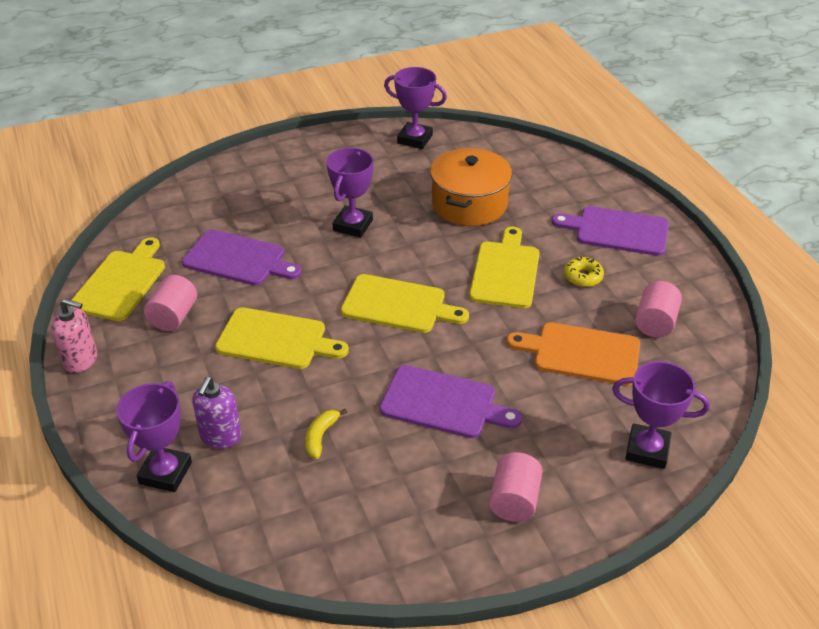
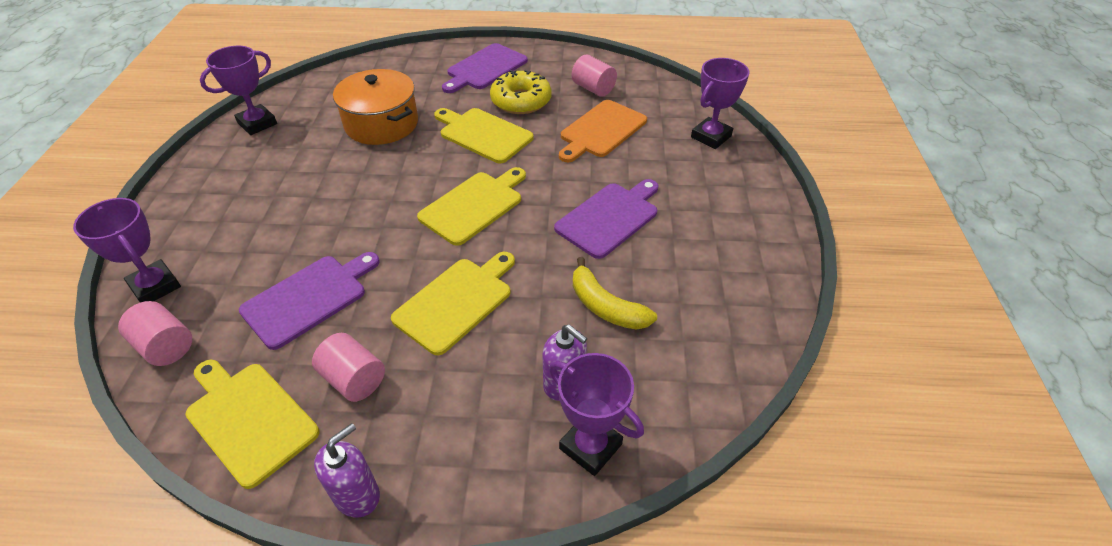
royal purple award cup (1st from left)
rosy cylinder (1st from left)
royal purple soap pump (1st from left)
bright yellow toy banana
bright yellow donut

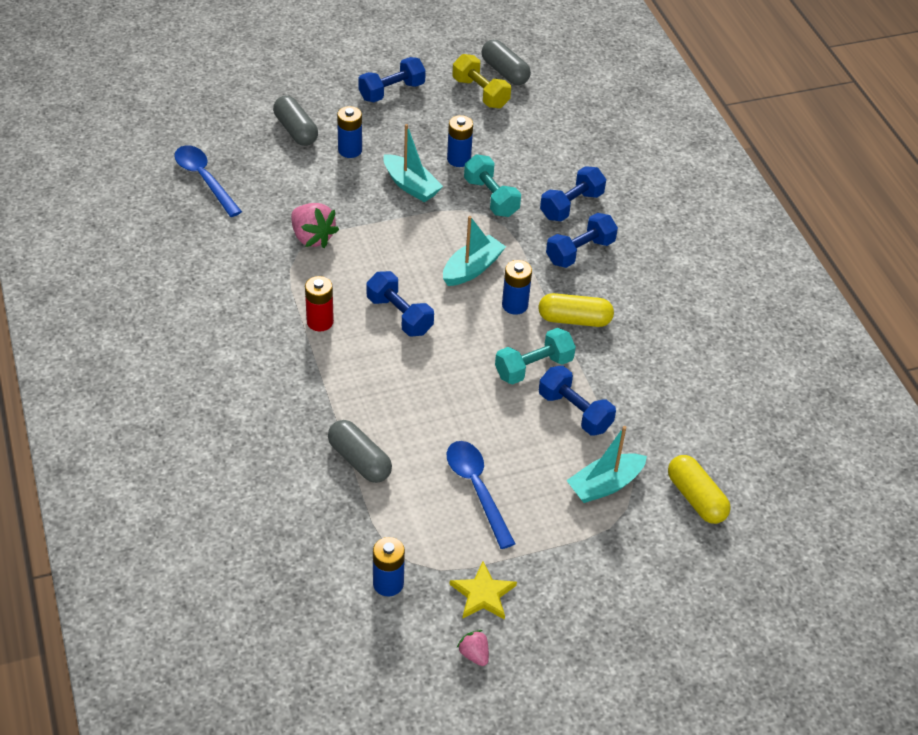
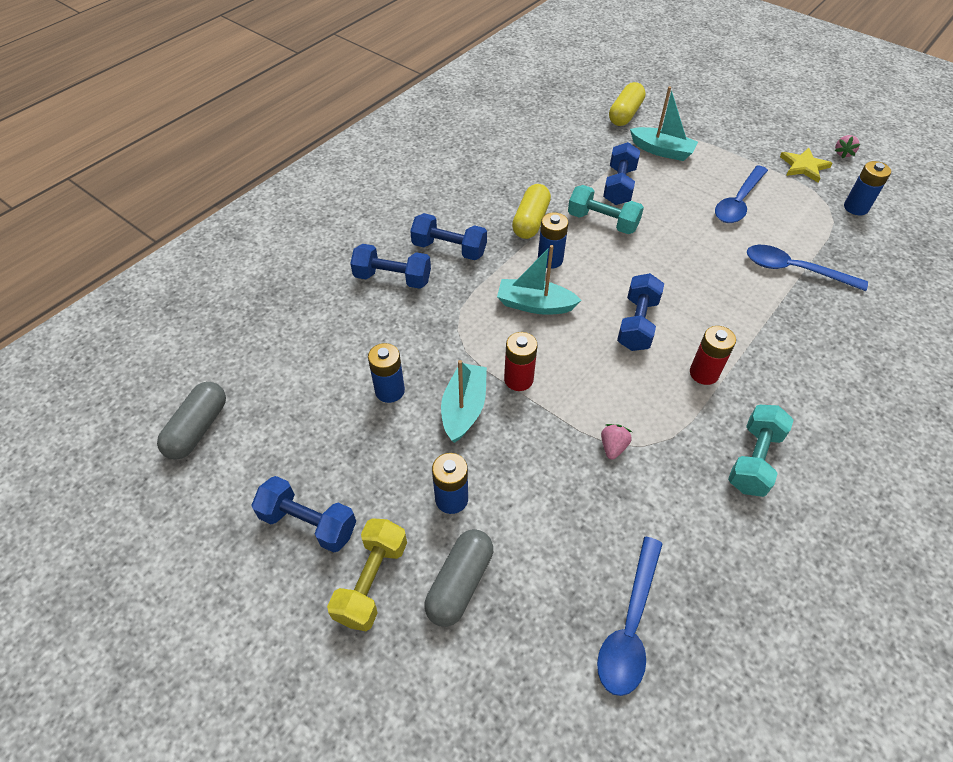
scarlet AA battery (1st from left)
bright yellow hand weight
aqua hand weight (2nd from left)
blue tablespoon (3rd from left)
bright yellow pill (1st from left)
rosy strawberry (1st from left)

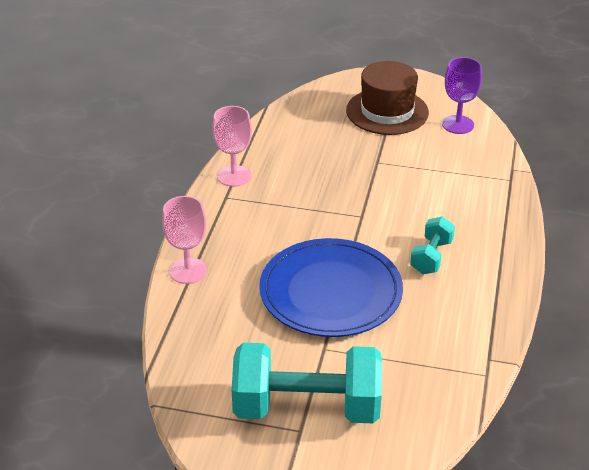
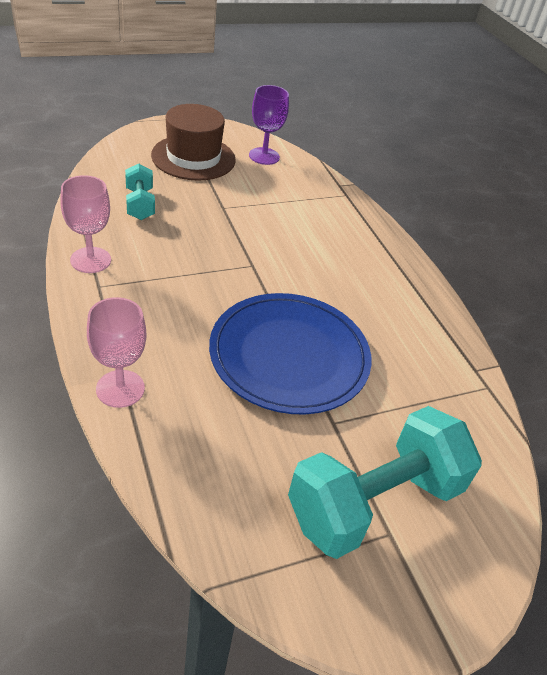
aqua hand weight (1st from left)

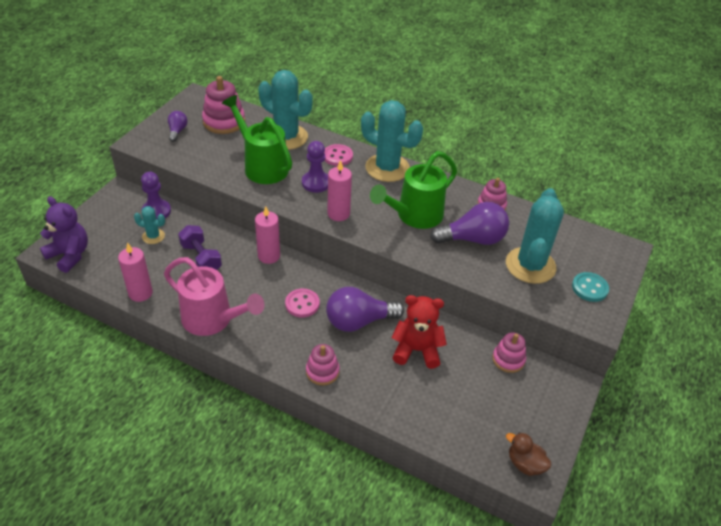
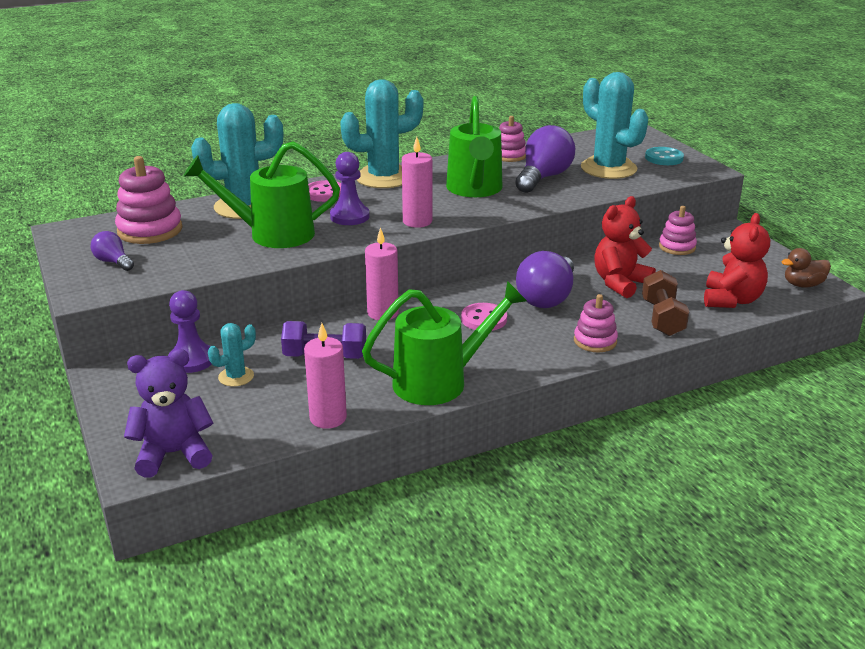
brown hand weight
scarlet teddy (2nd from left)
green watering pot (2nd from left)

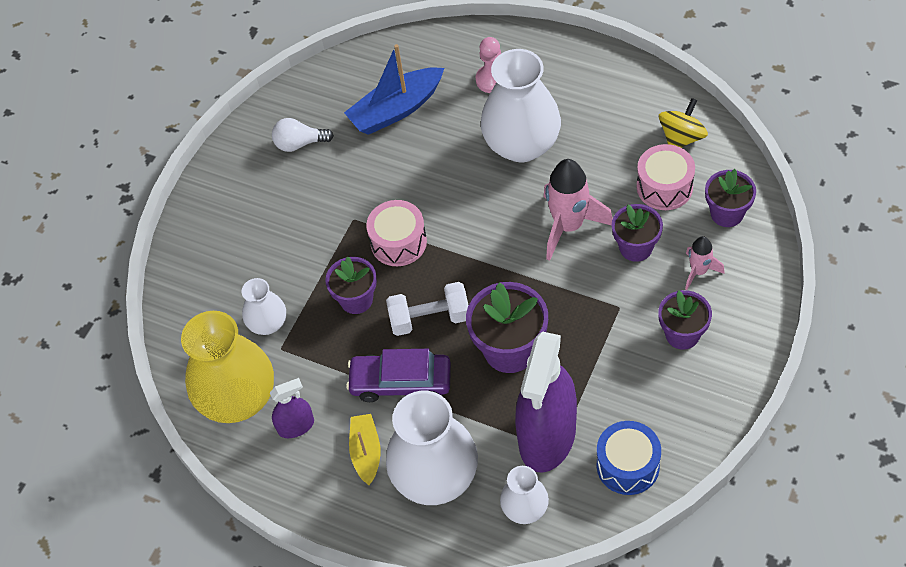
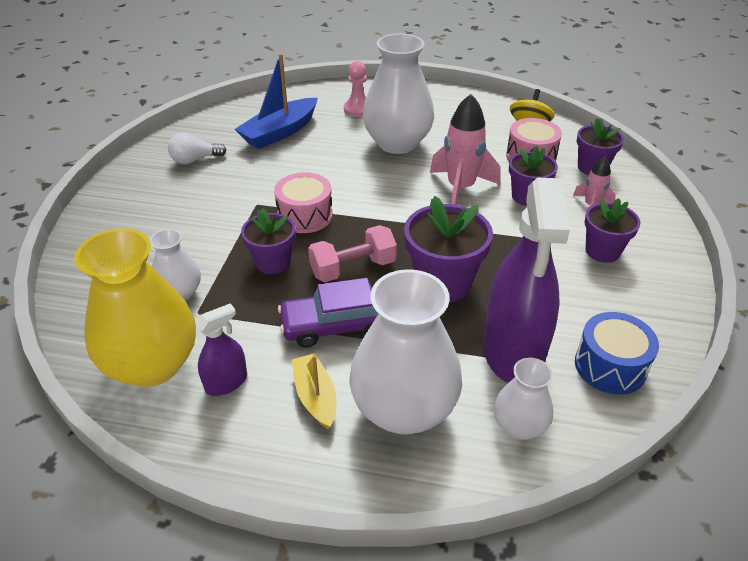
rosy hand weight

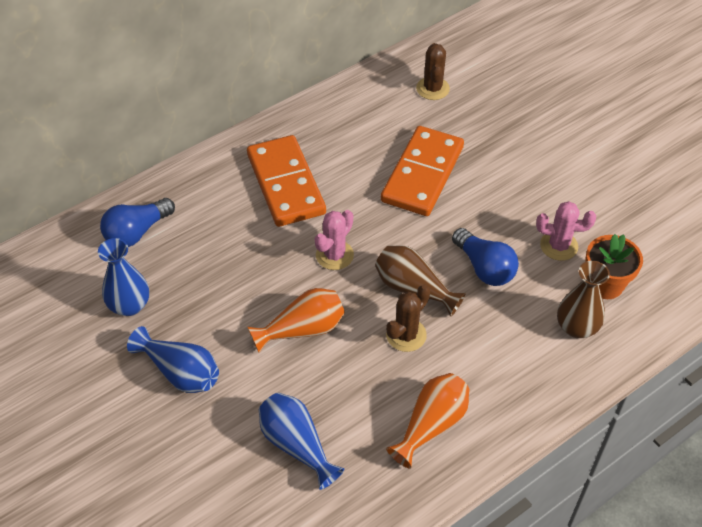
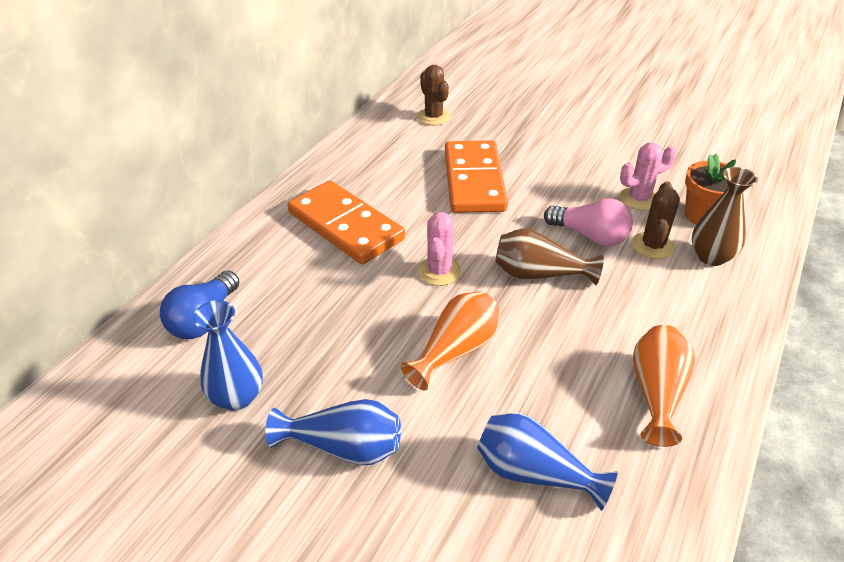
brown saguaro cactus (2nd from left)
rosy bulb

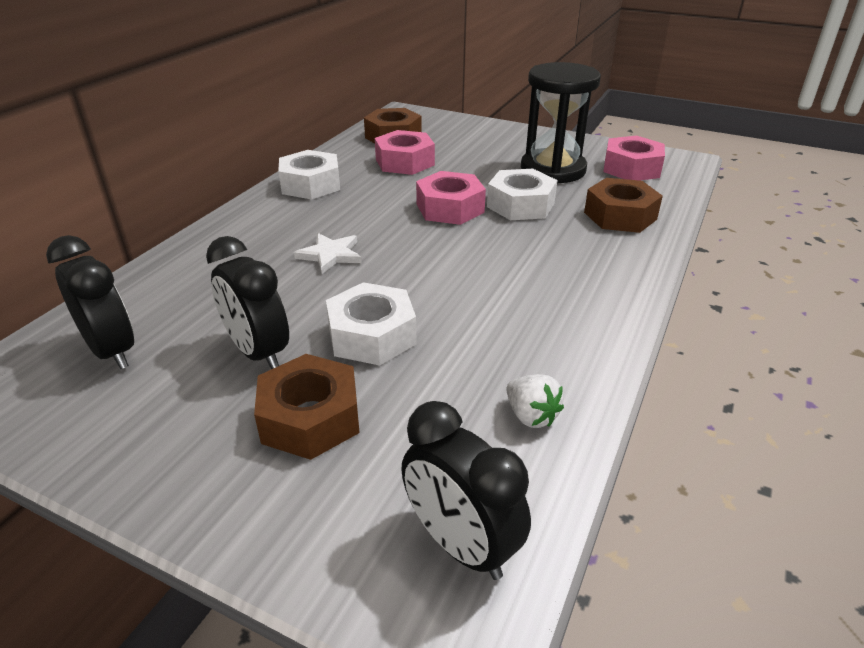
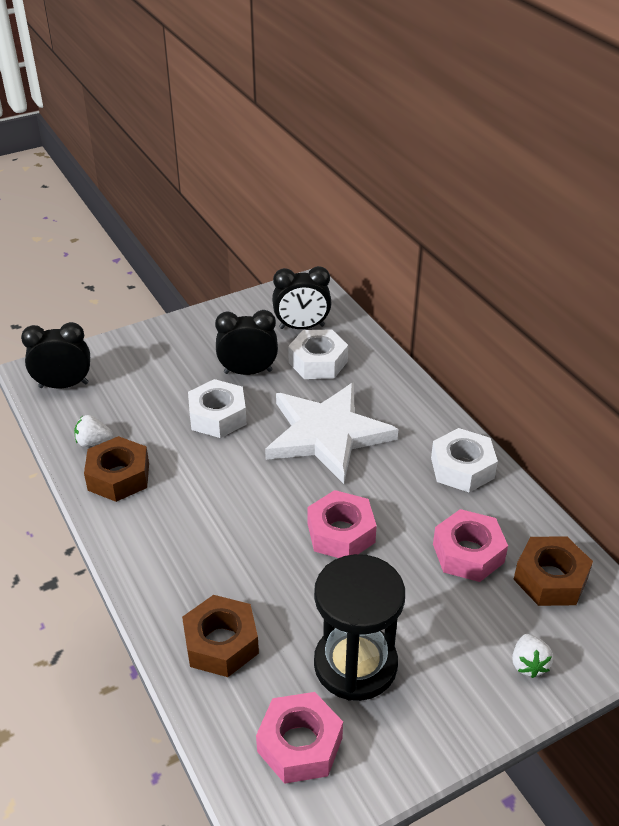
pure white strawberry (2nd from left)
brown hex nut (1st from left)
pure white hex nut (2nd from left)
pure white star

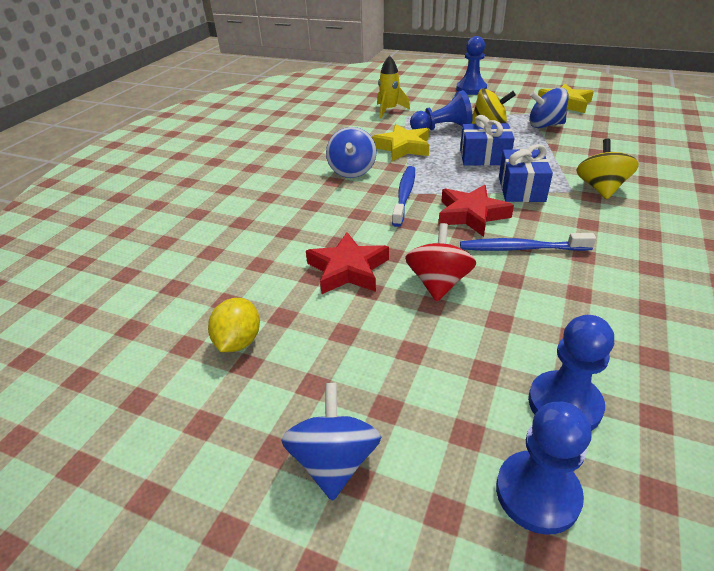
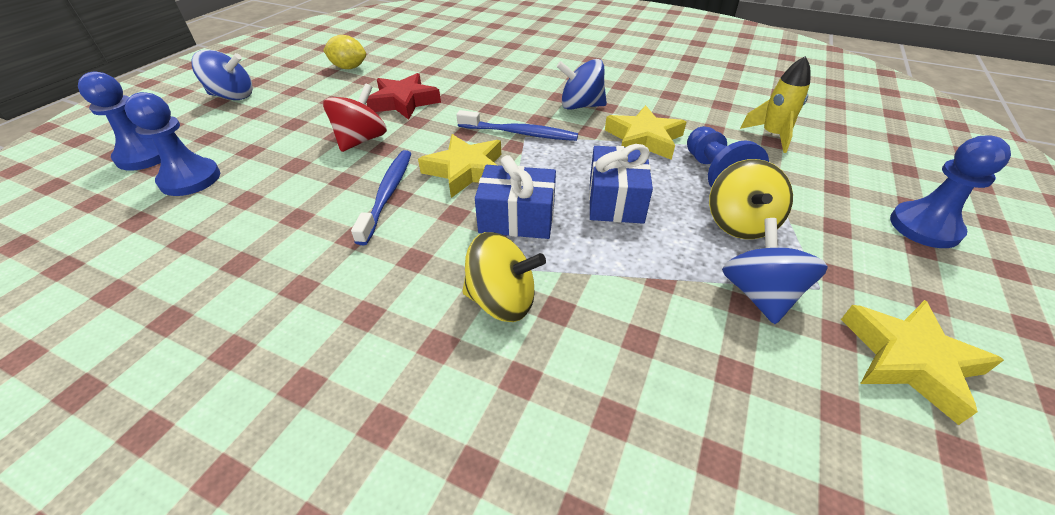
bright yellow star (1st from left)
scarlet toy top

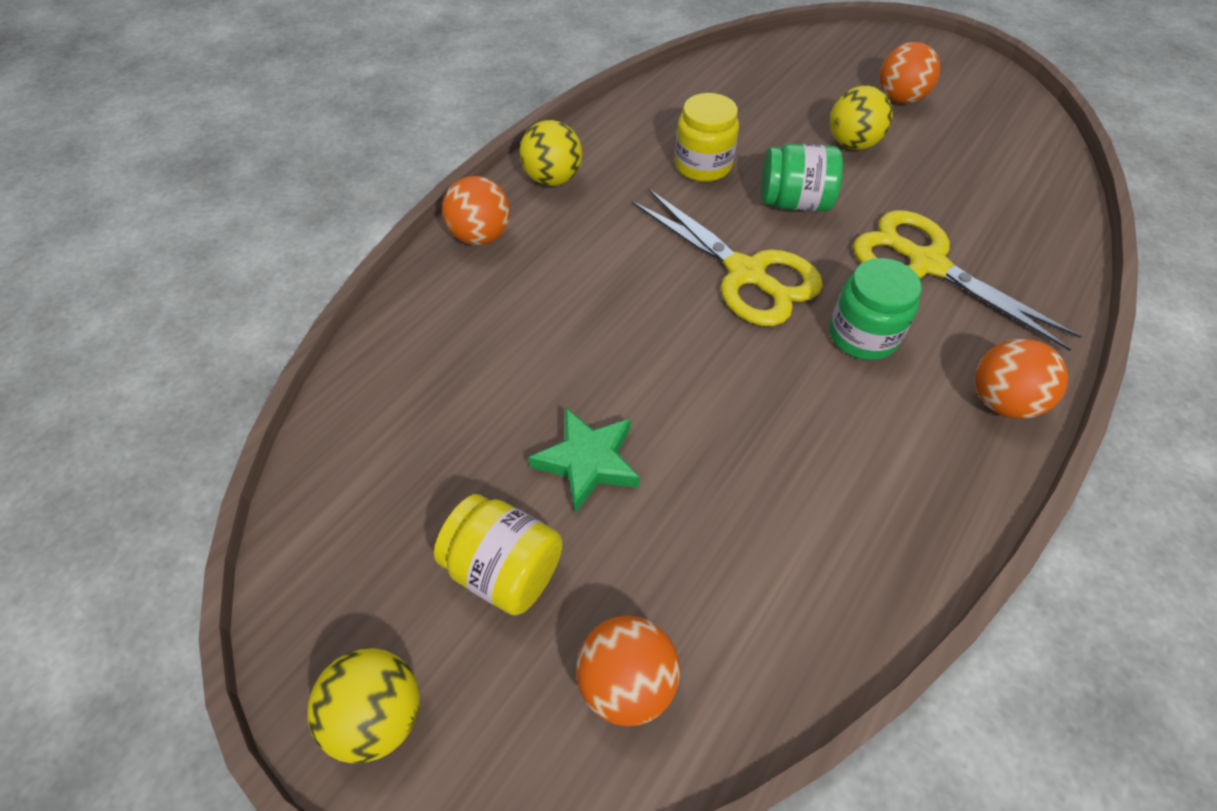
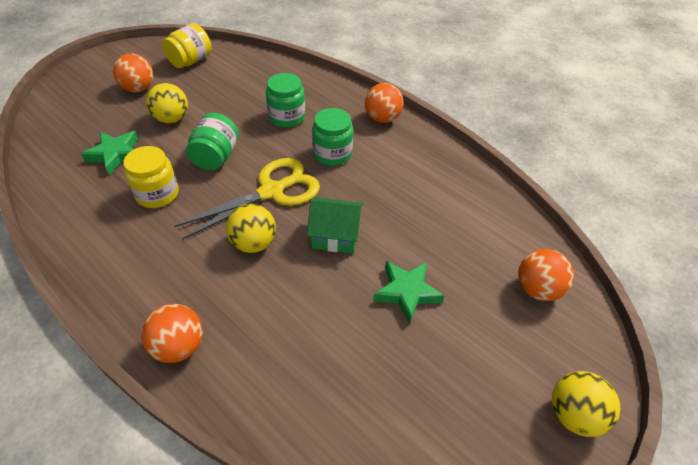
green star (1st from left)
green cottage
bright yellow jar (2nd from left)
bright yellow sphere (2nd from left)
green jar (2nd from left)

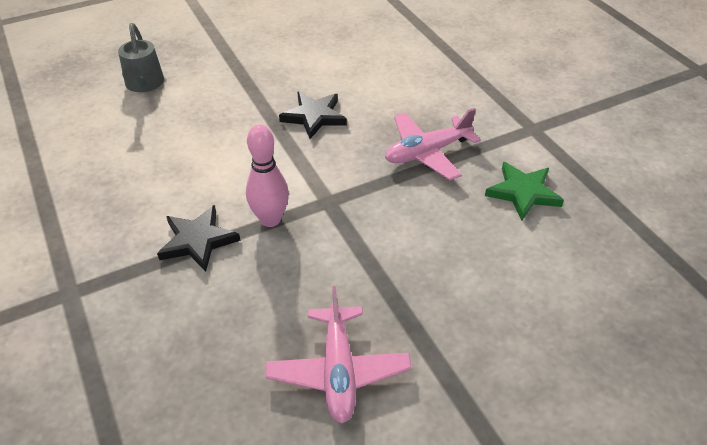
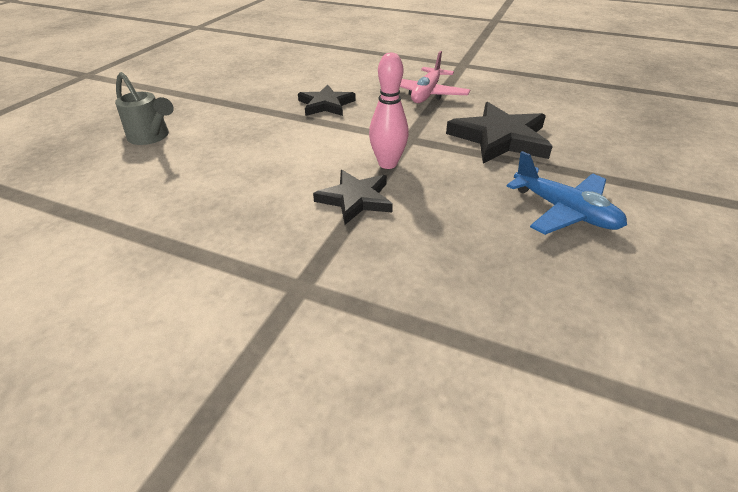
green star
ebony star (3rd from left)
blue aeroplane

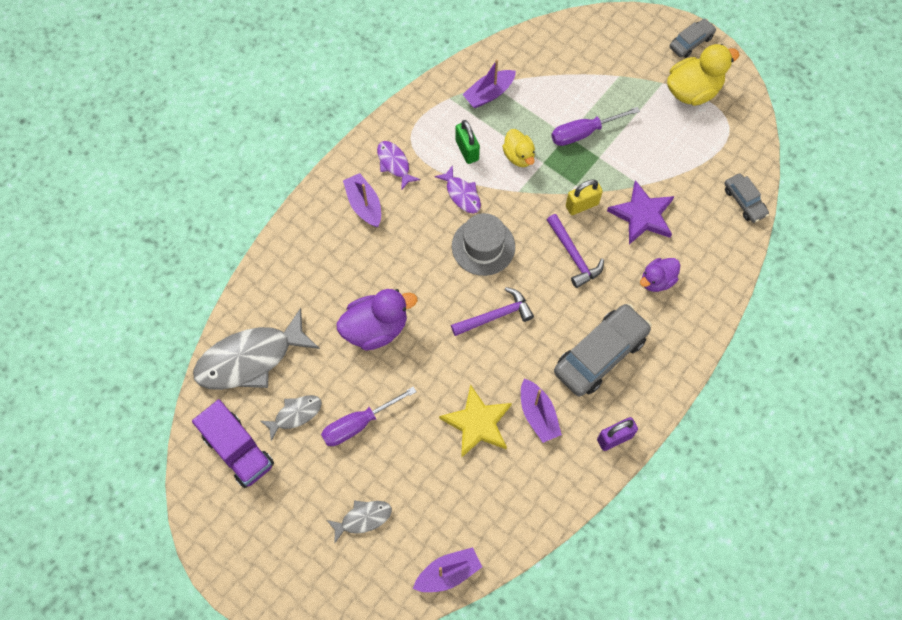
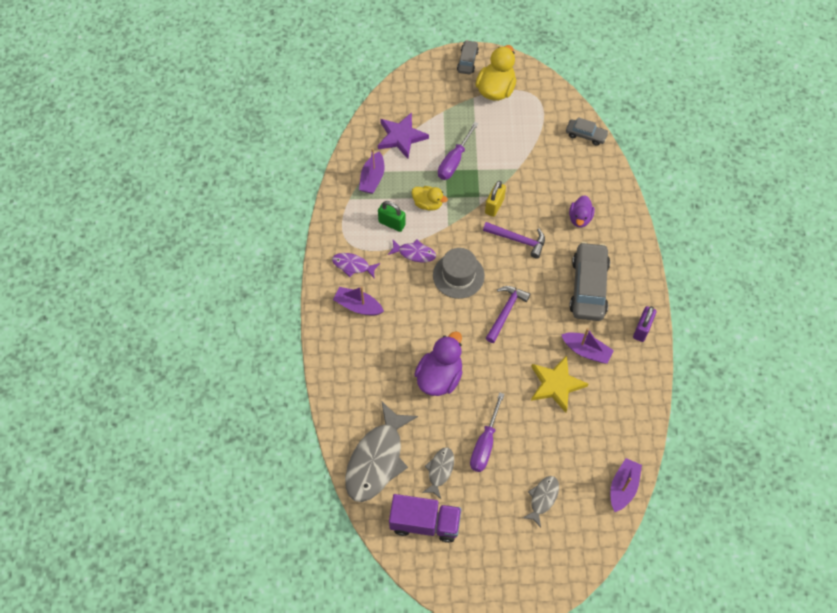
royal purple star

